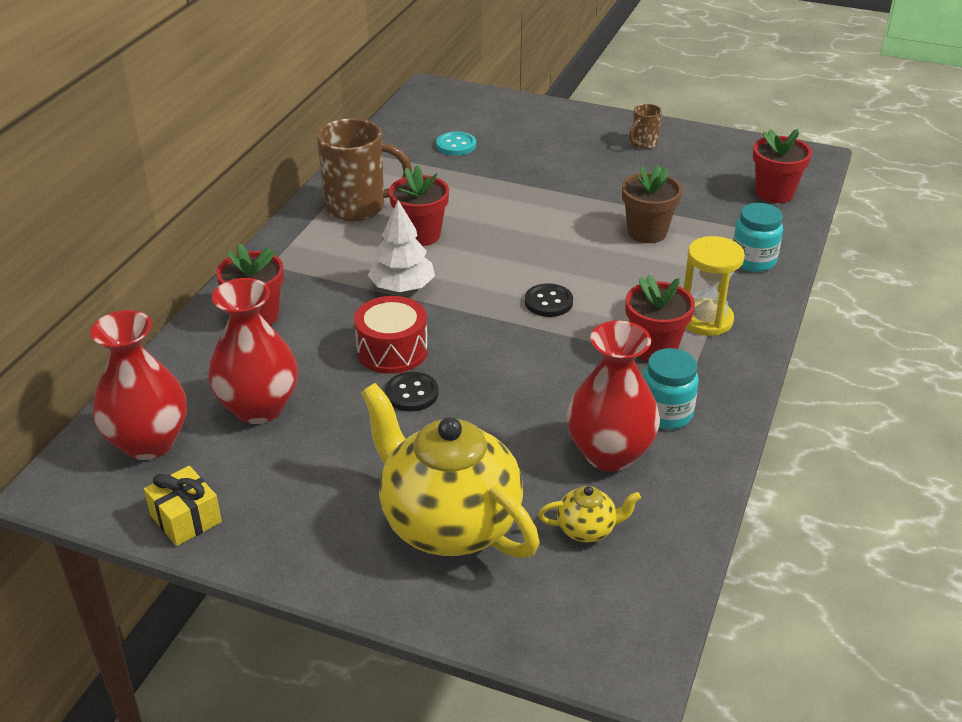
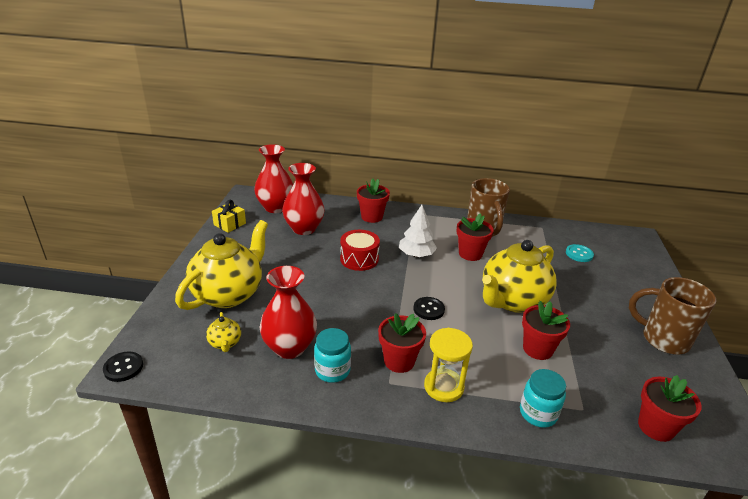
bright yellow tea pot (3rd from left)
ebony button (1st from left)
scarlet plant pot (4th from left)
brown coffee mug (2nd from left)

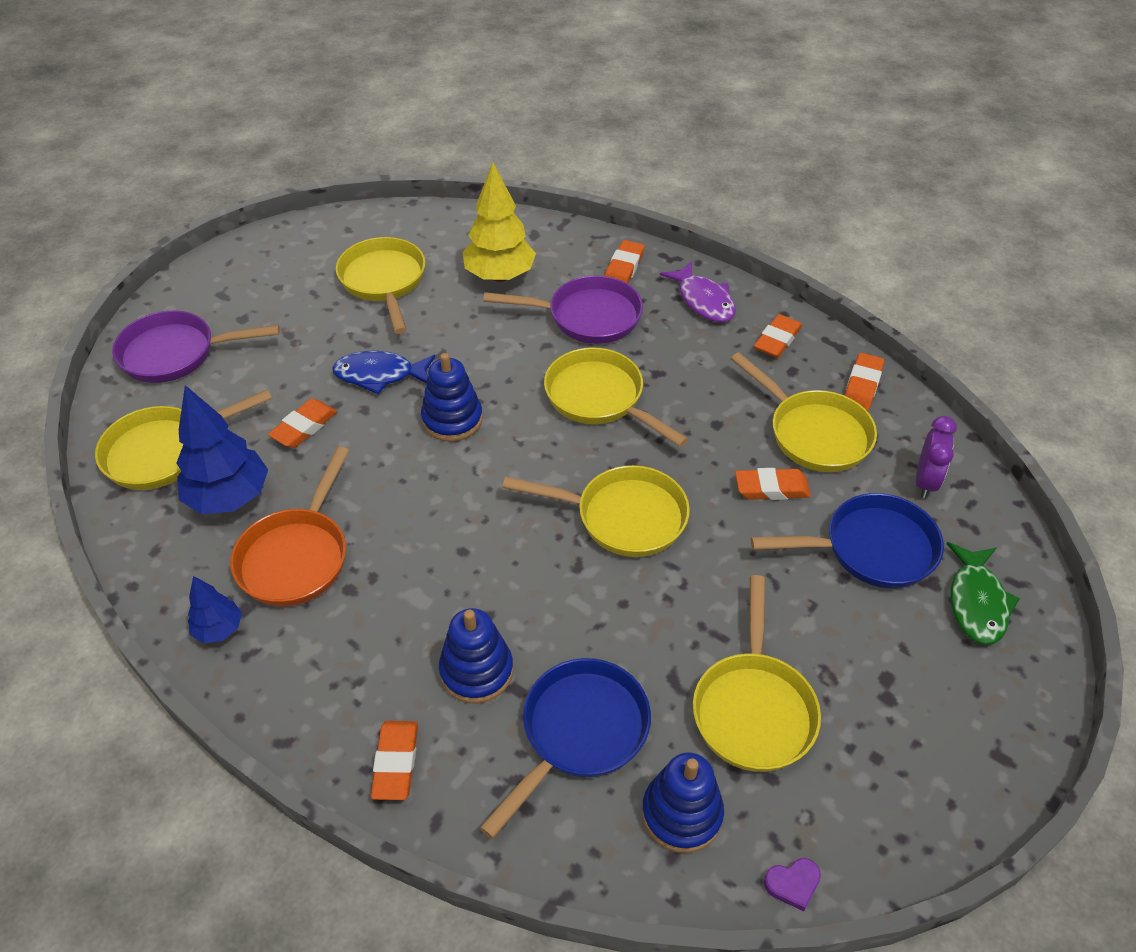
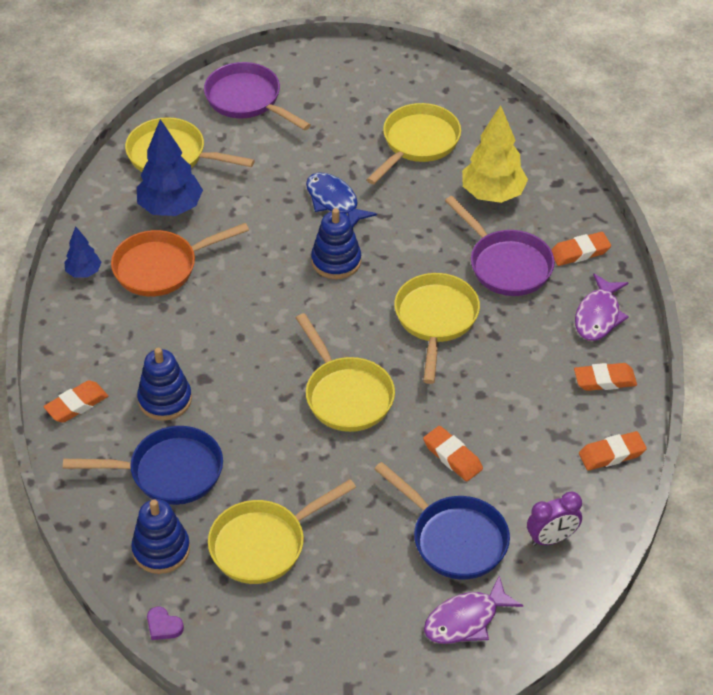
bright orange eraser (1st from left in the first image)
bright yellow pan (6th from left in the first image)
royal purple fish (1st from left)

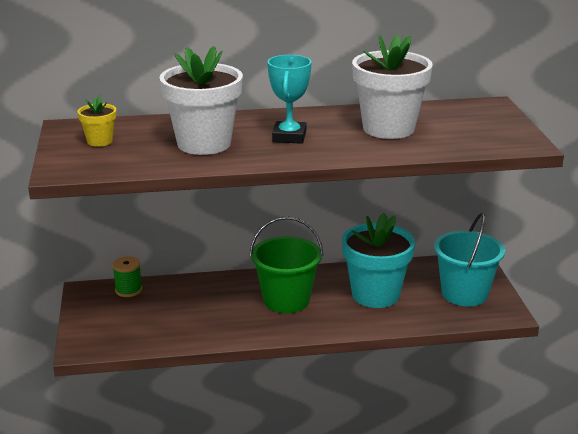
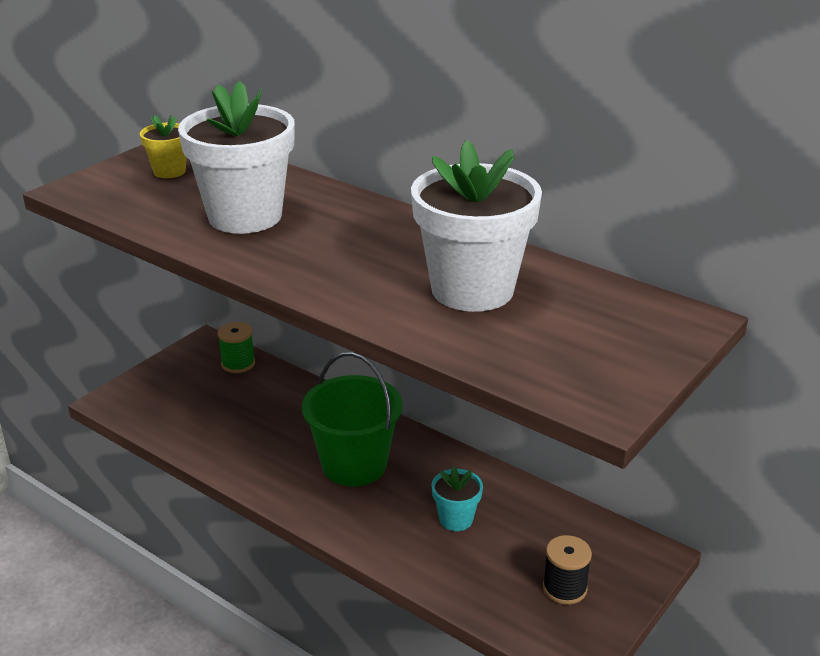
aqua award cup
ebony bobbin
aqua plant pot

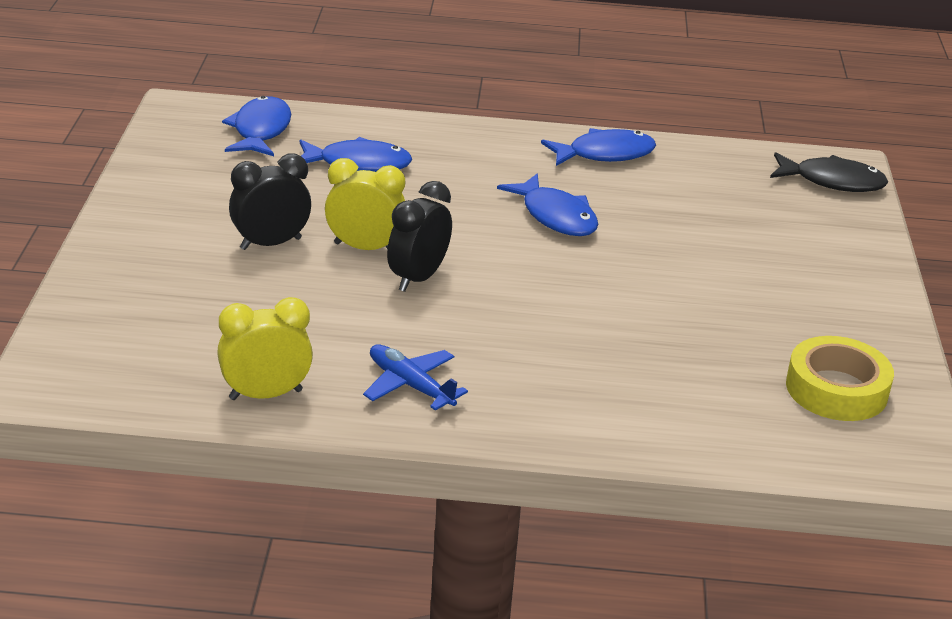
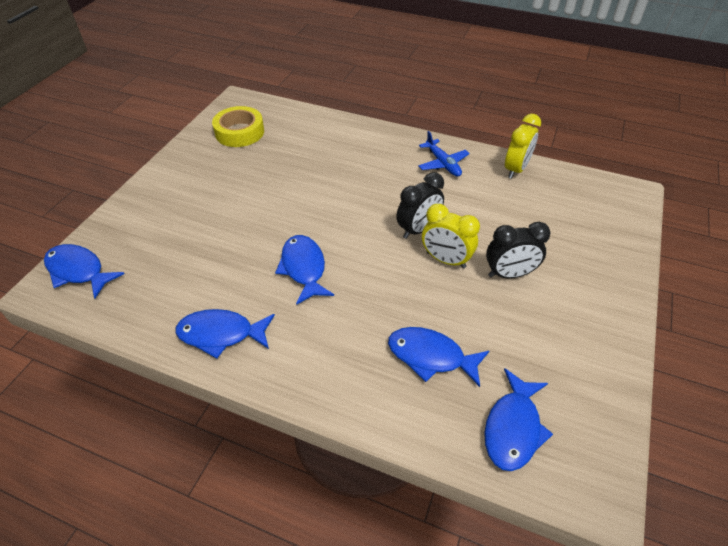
blue fish (1st from left)
bright yellow clock (2nd from left)

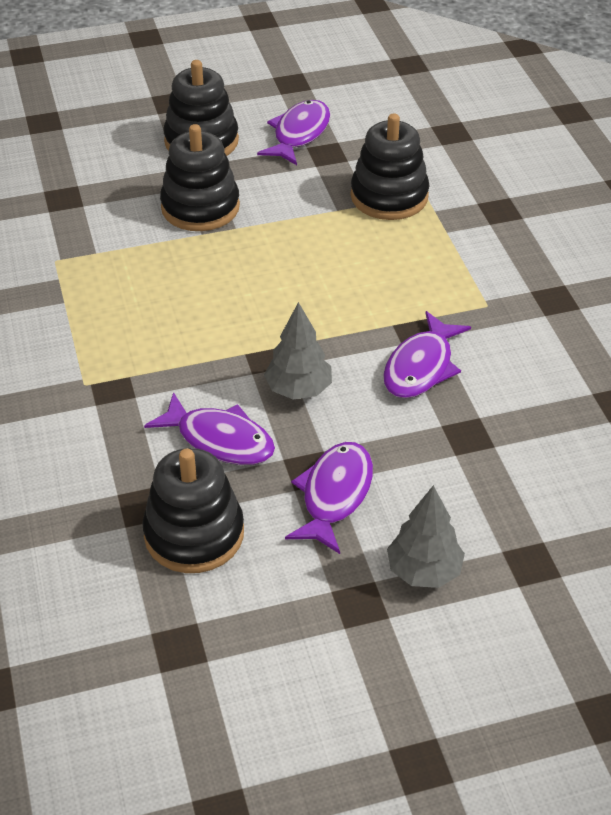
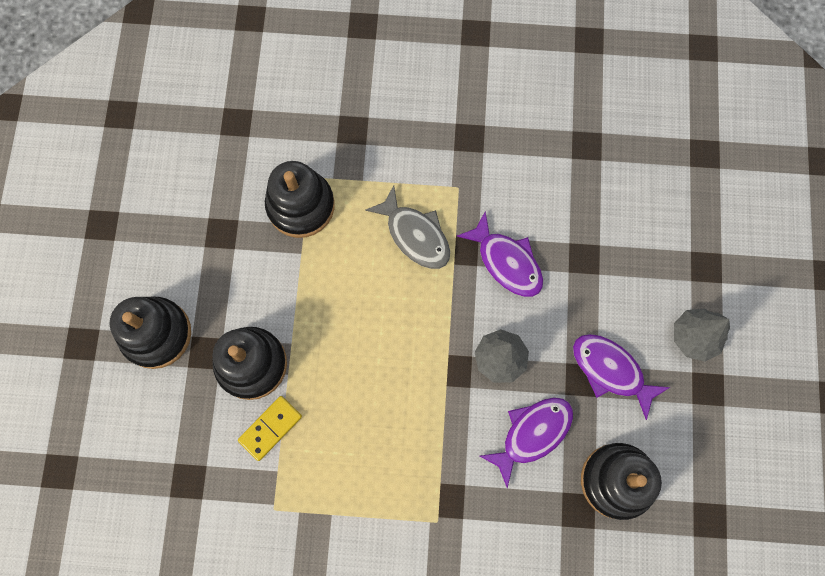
royal purple fish (2nd from left in the first image)
bright yellow domino
grey fish

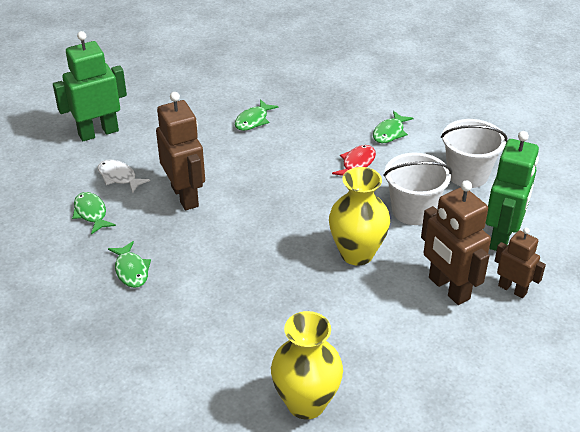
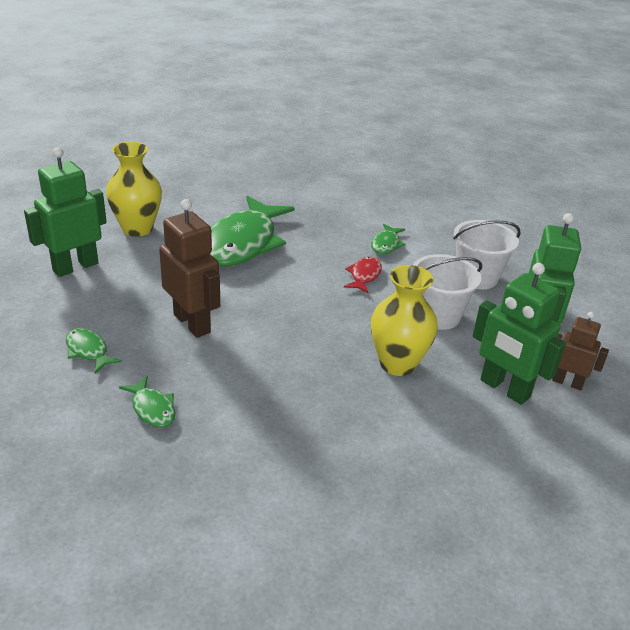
pure white fish
bright yellow tall vase (1st from left)
green robot figure (2nd from left)
green fish (3rd from left)

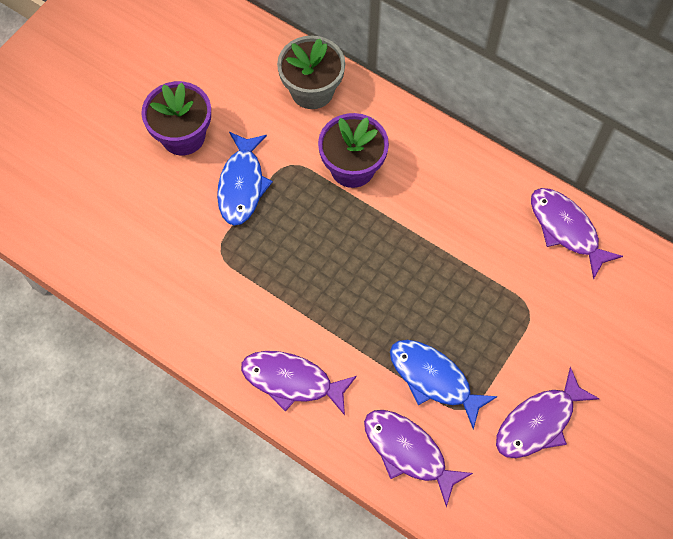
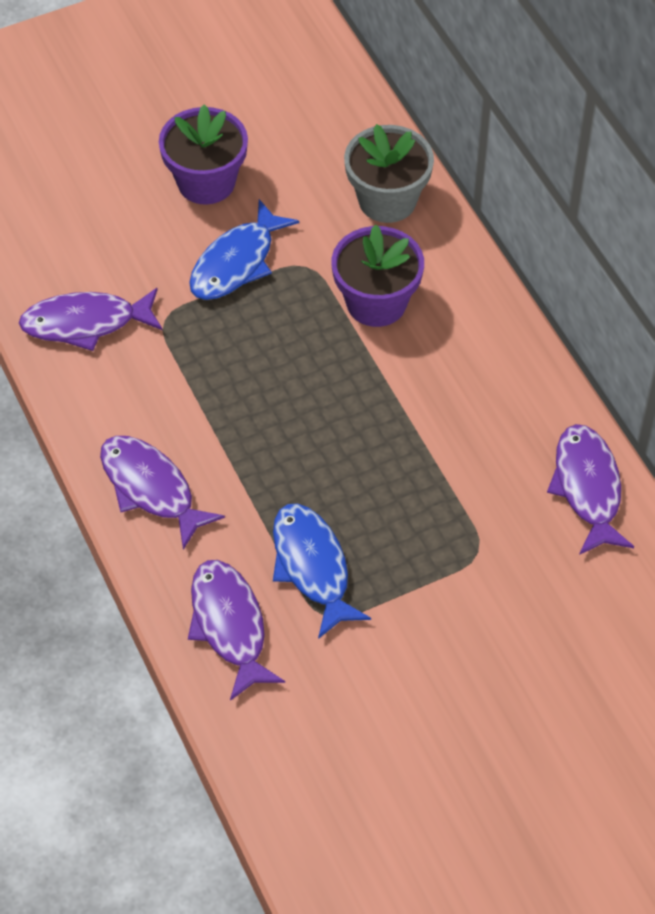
royal purple fish (1st from left)

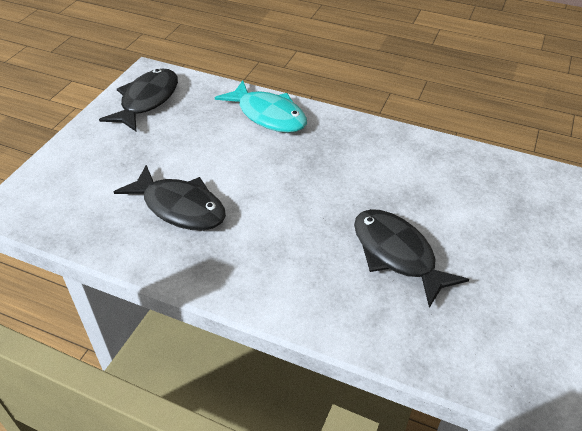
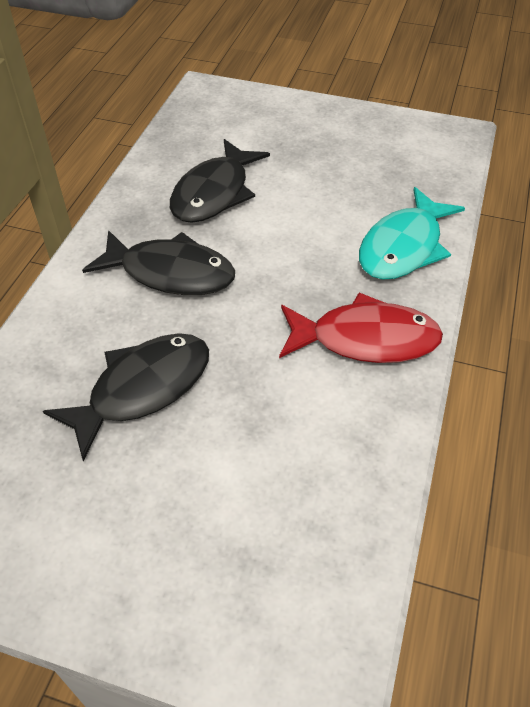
scarlet fish
ebony fish (2nd from left)

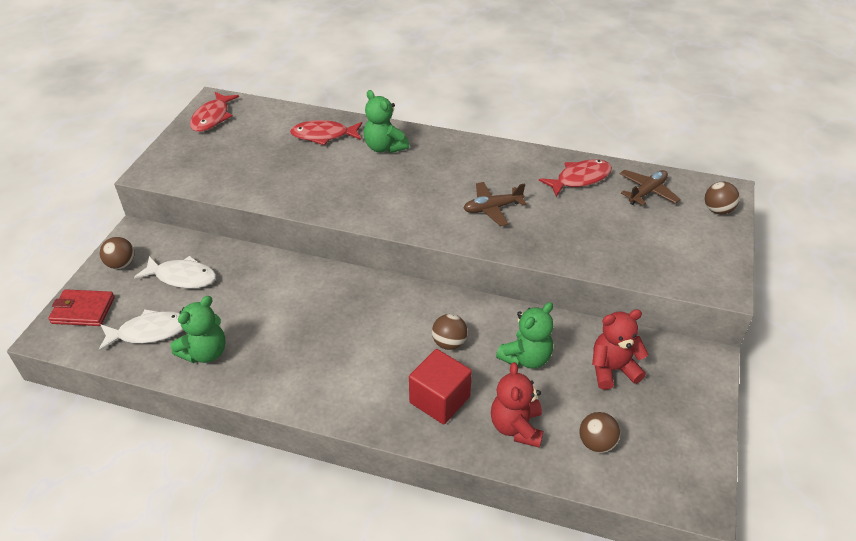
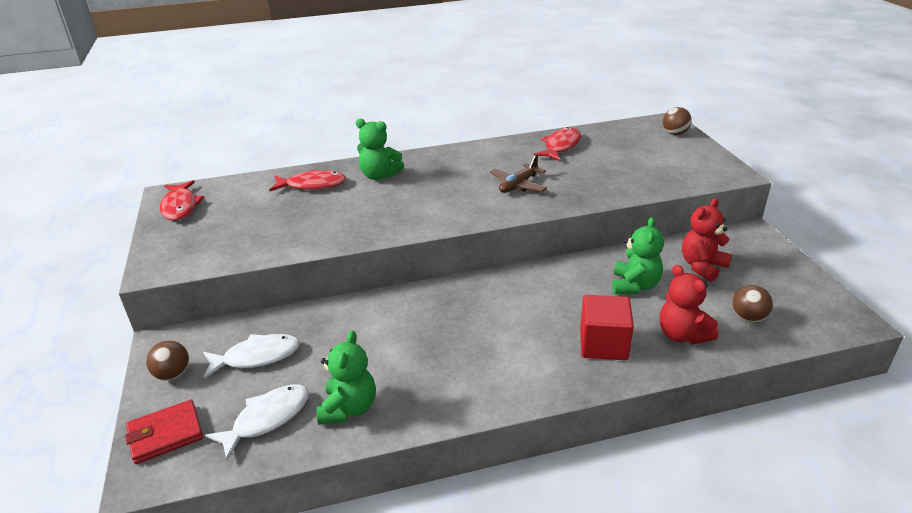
brown sphere (2nd from left in the first image)
brown aeroplane (2nd from left in the first image)
scarlet fish (2nd from left)

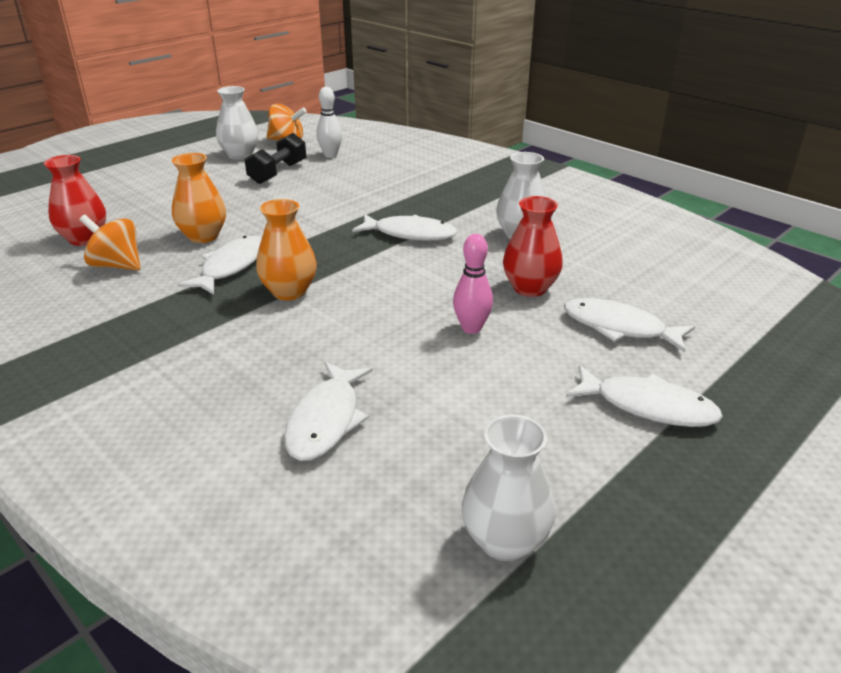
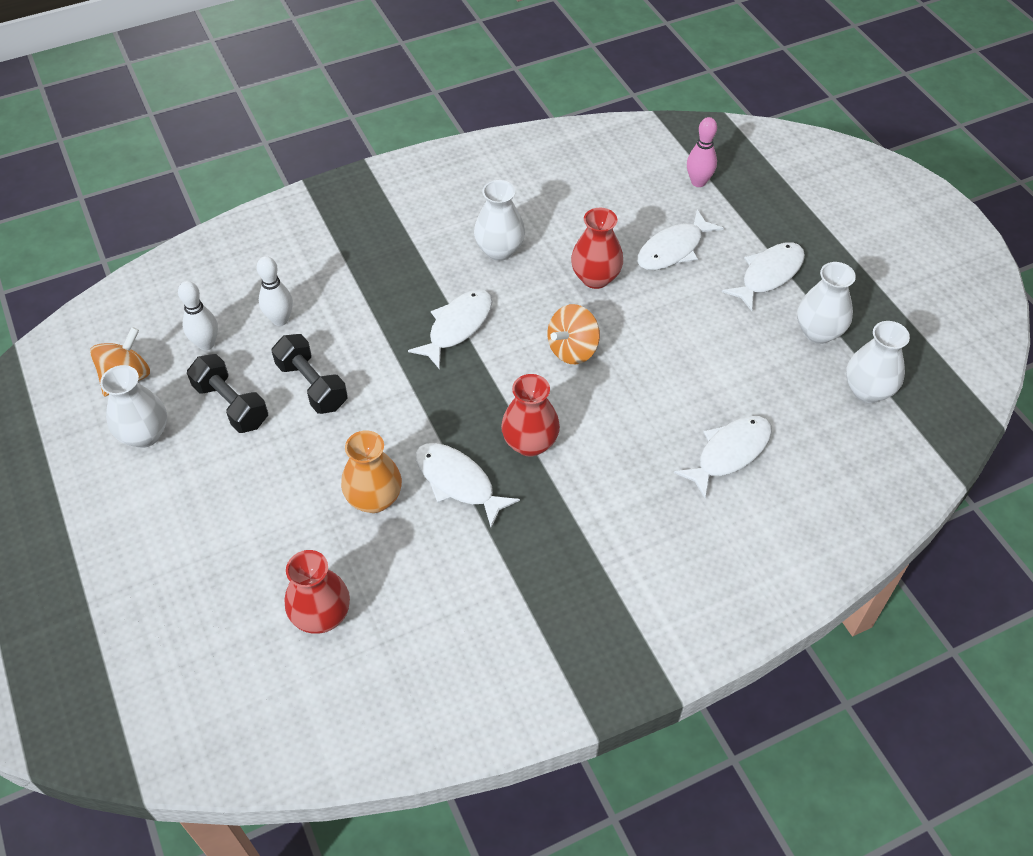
pure white bowling pin (2nd from left)
ebony hand weight (2nd from left)
pure white tall vase (3rd from left)
bright orange toy top (2nd from left)
rosy bowling pin
scarlet tall vase (2nd from left)
pure white fish (4th from left)

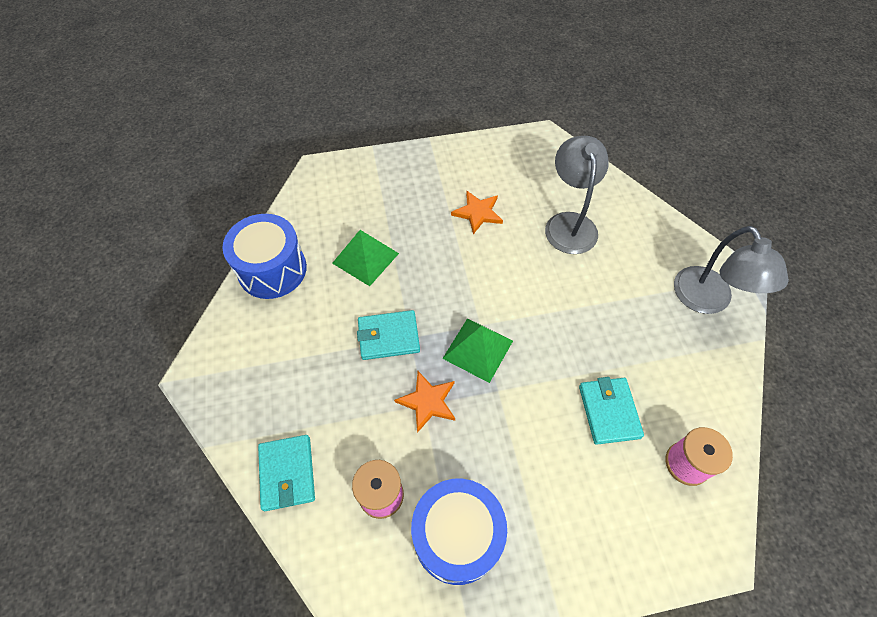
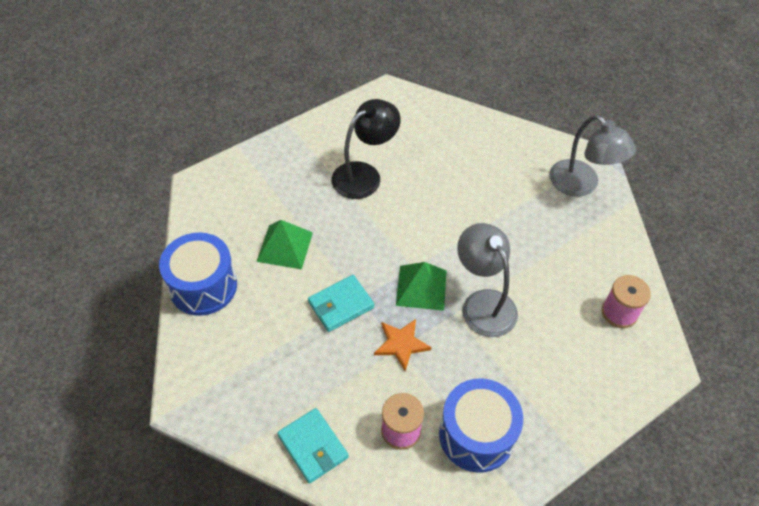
aqua card wallet (3rd from left in the first image)
grey lamp (1st from left)
ebony lamp

